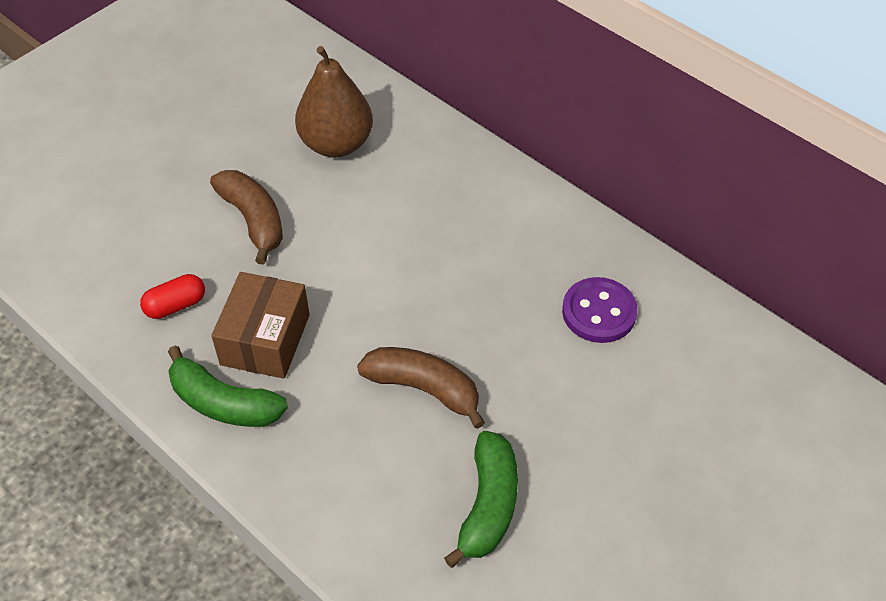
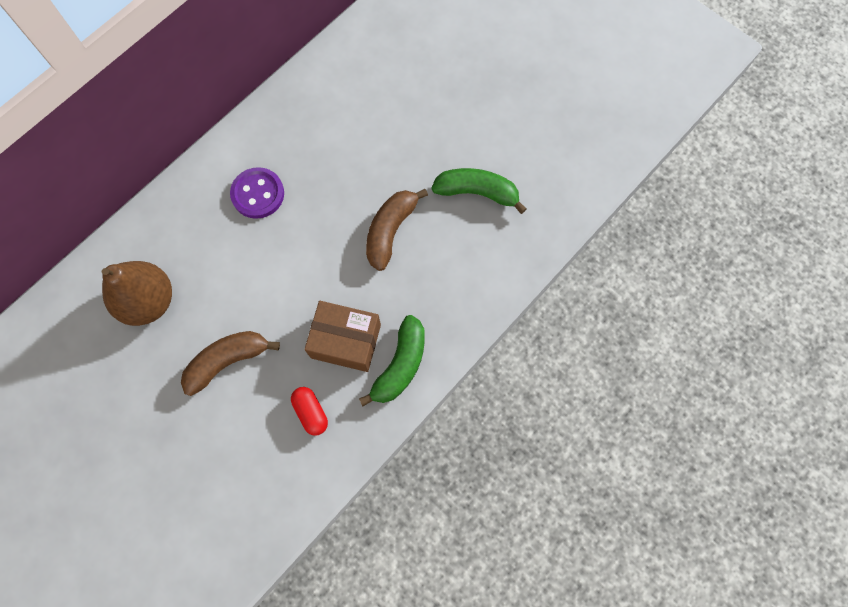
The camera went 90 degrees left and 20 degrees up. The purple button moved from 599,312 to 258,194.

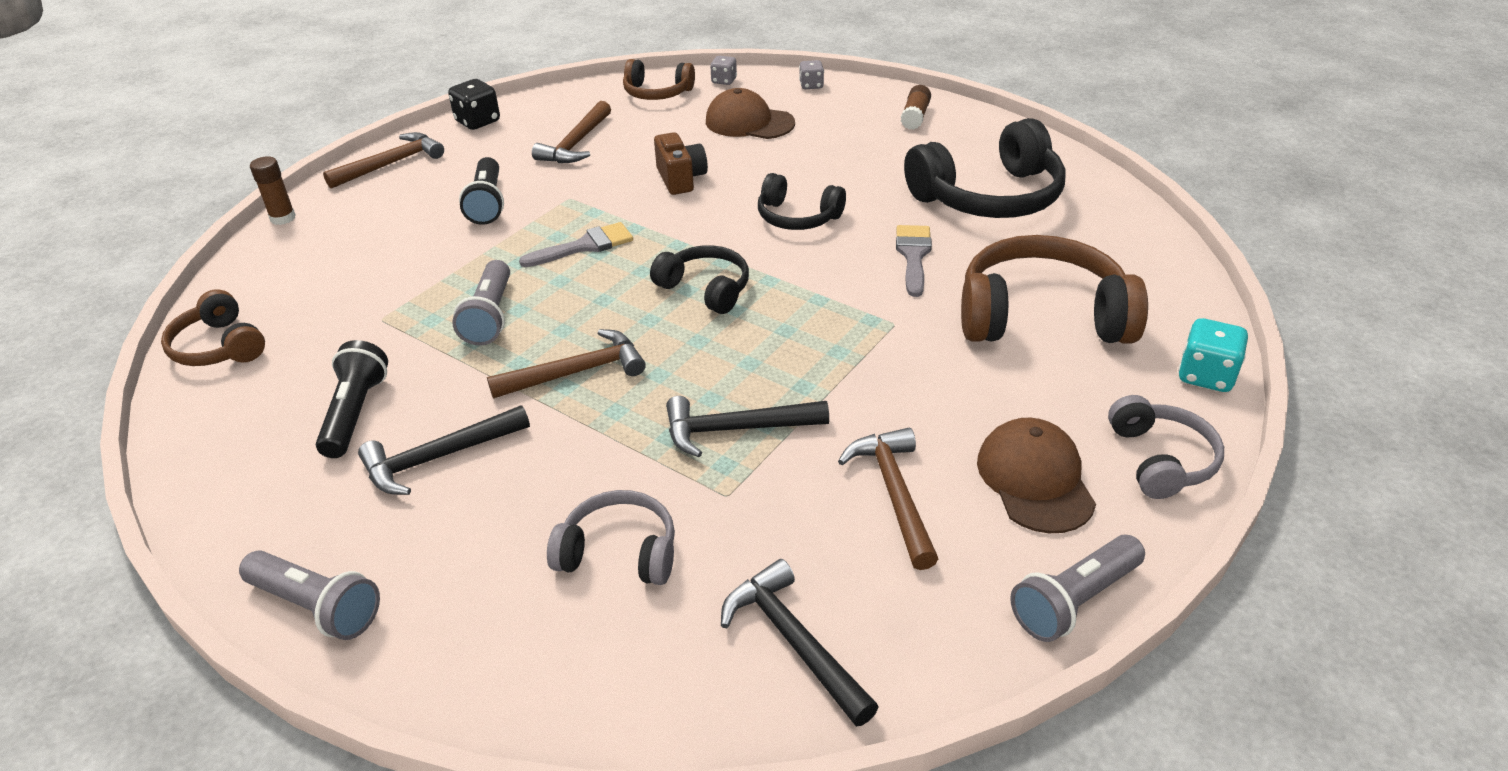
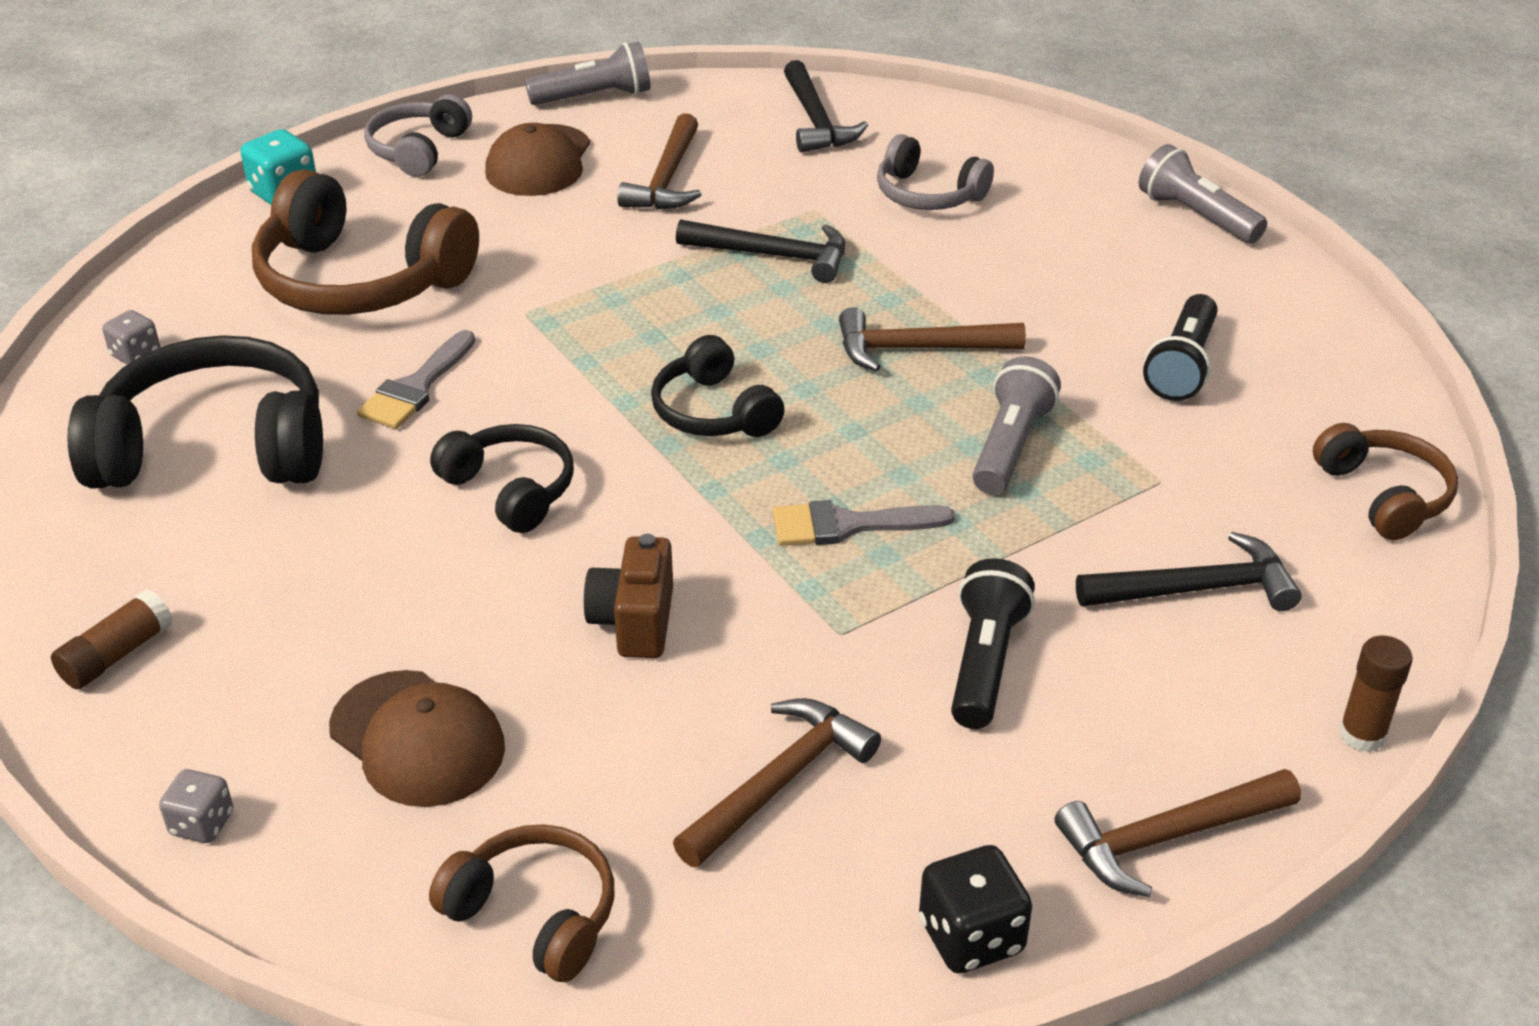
The camera went 160 degrees left and 0 degrees up. The grey dice moved from 724,81 to 136,354. The black hammer moved from 438,458 to 1197,589.

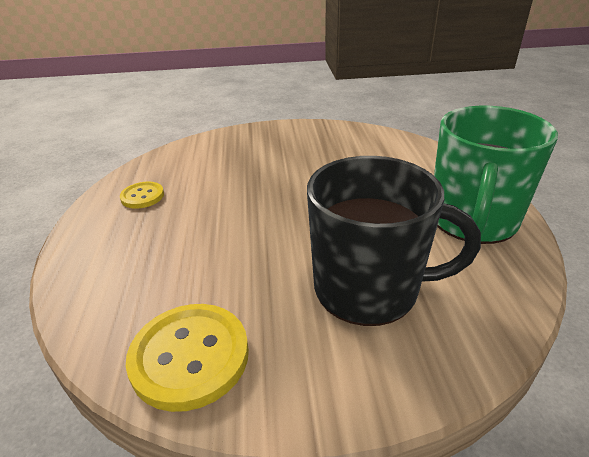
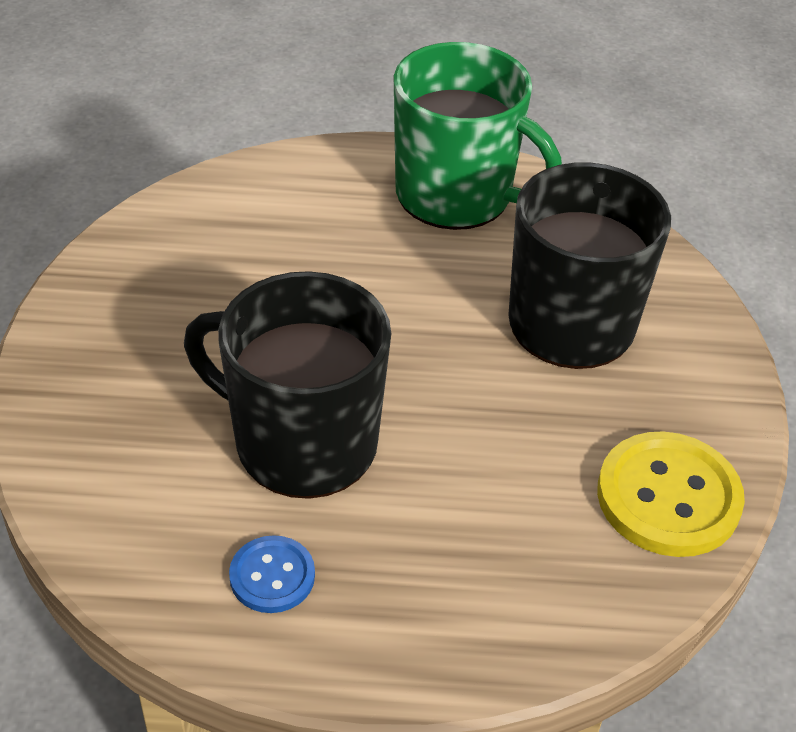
The camera went 85 degrees left and 10 degrees up. The yellow button at 142,196 became the blue button at 272,576. The black mug at 302,443 appeared.

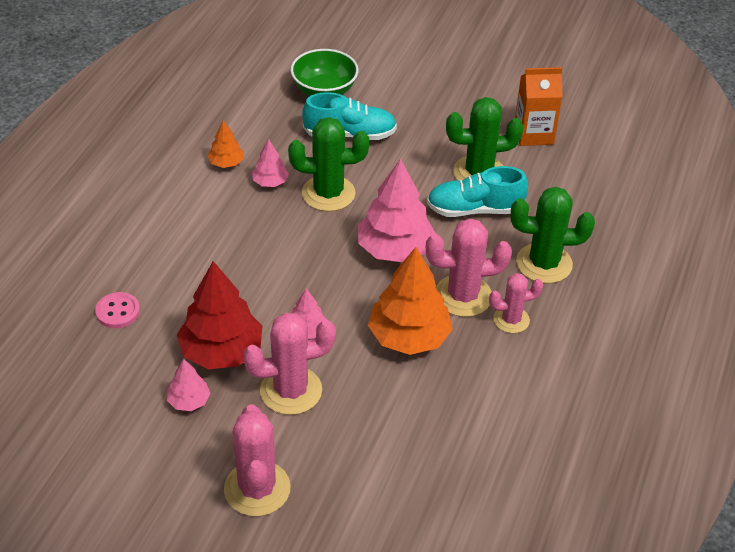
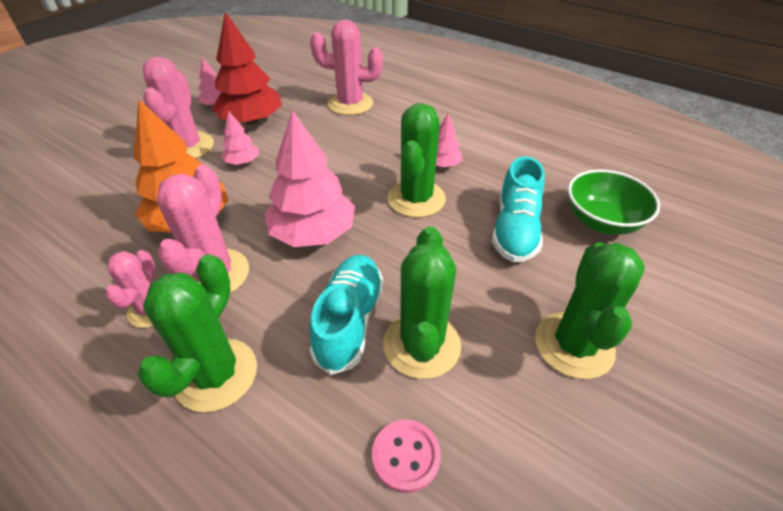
The camera went 105 degrees right and 0 degrees up. The orange carton at 533,134 disappeared. The orange tree at 226,163 disappeared. The pink button moved from 118,311 to 406,456. The pink cactus moved from 257,489 to 350,104. The green cactus at 574,345 appeared.

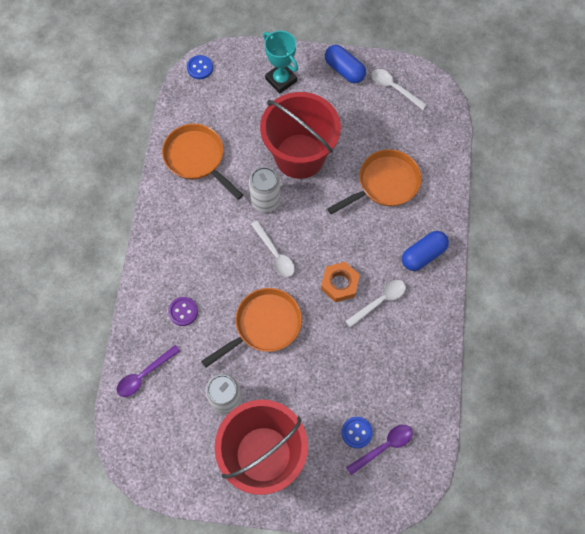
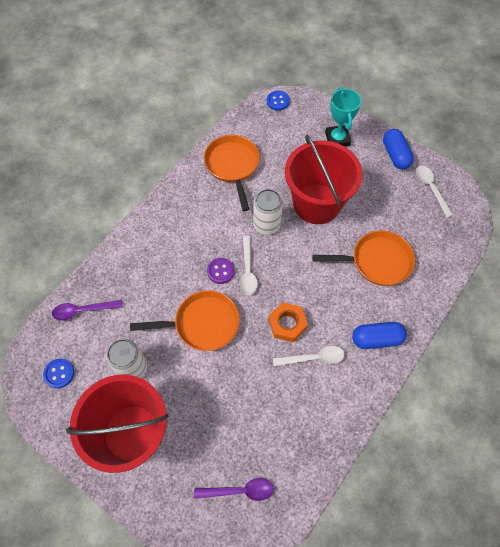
The camera went 30 degrees right and 5 degrees down. The purple button moved from 183,311 to 220,271. The blue button moved from 356,432 to 59,373.

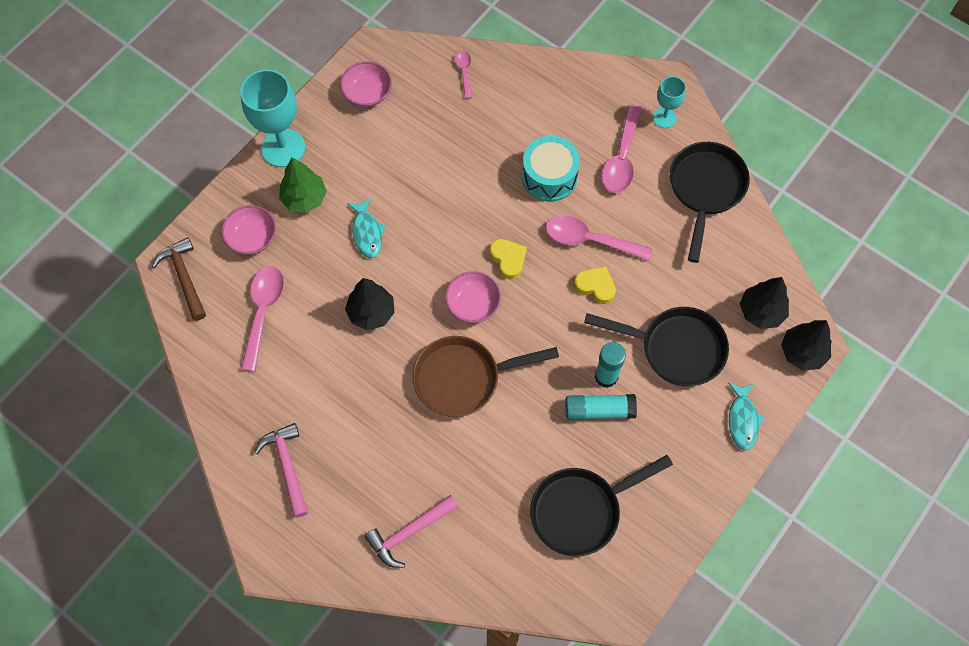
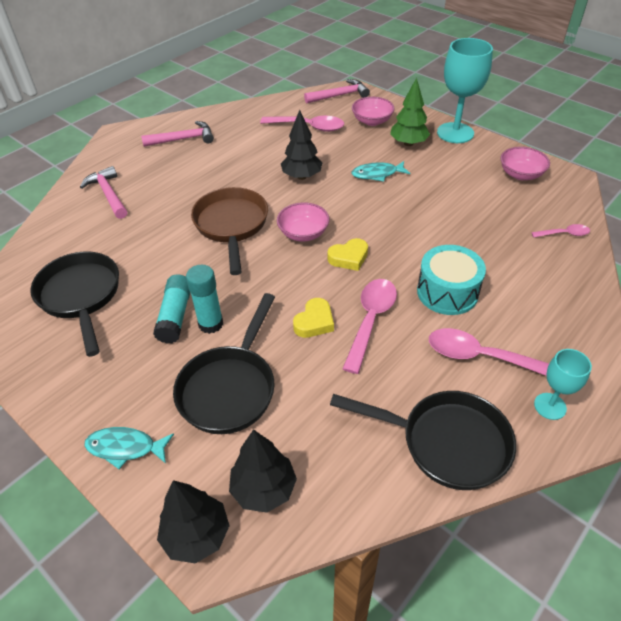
The camera went 95 degrees right and 20 degrees down. The brown hammer at 184,277 became the pink hammer at 339,95.

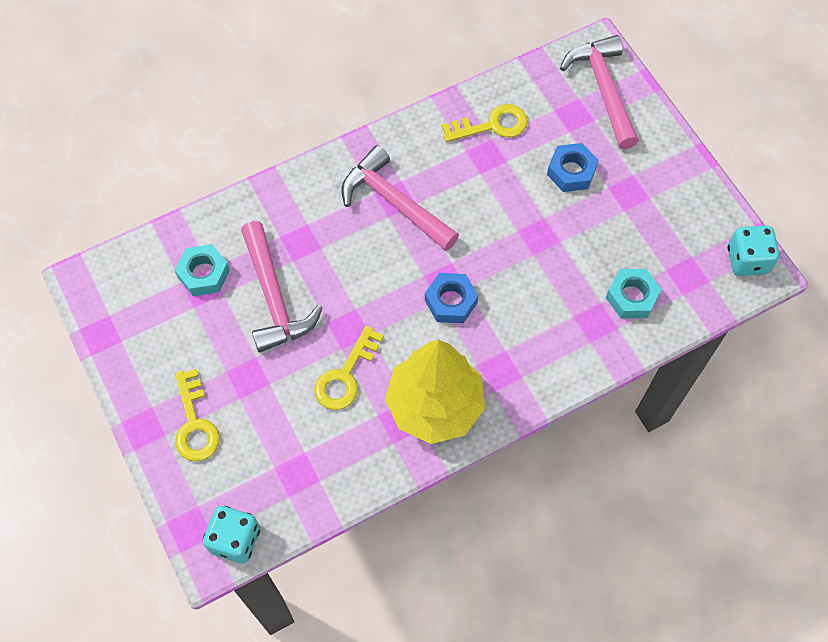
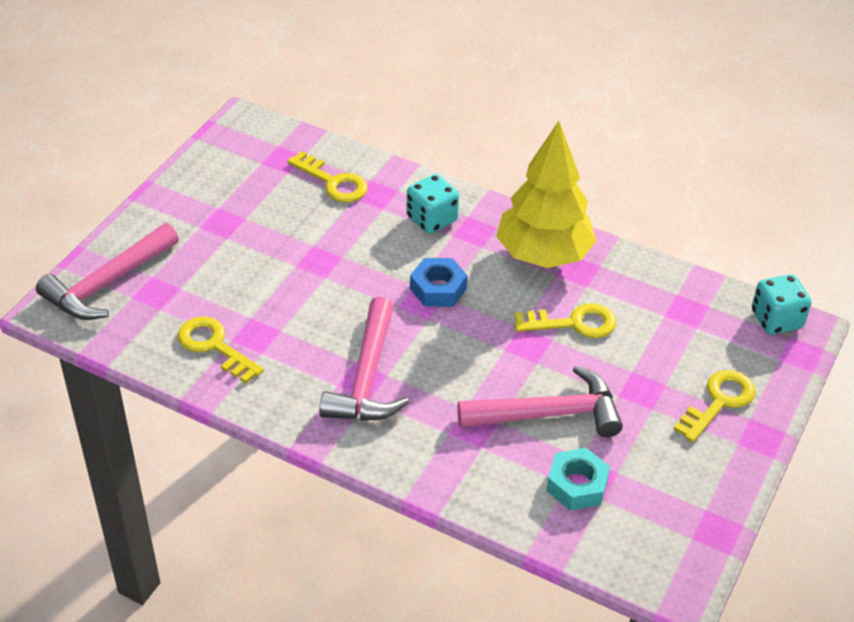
The camera went 125 degrees left and 20 degrees down. The blue nut at 571,171 disappeared. The pink hammer at 274,298 turned 45 degrees clockwise. The turquoise dice moved from 747,260 to 432,219. The turquoise nut at 631,297 was replaced by the yellow key at 333,182.

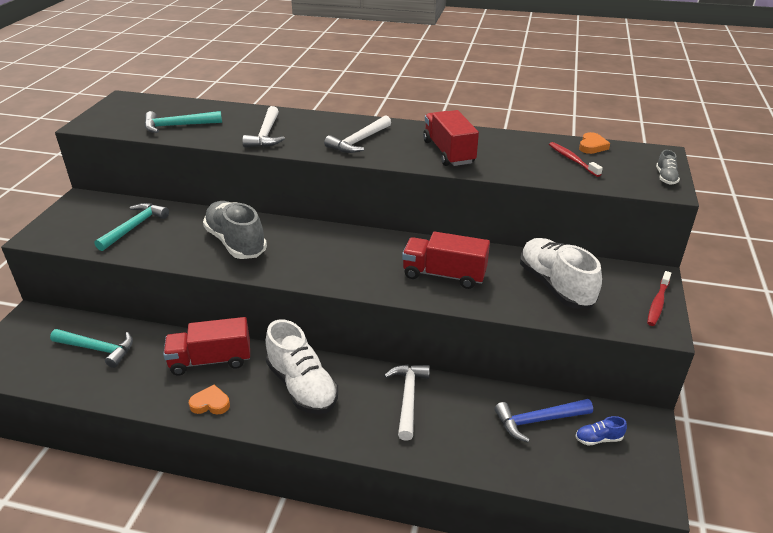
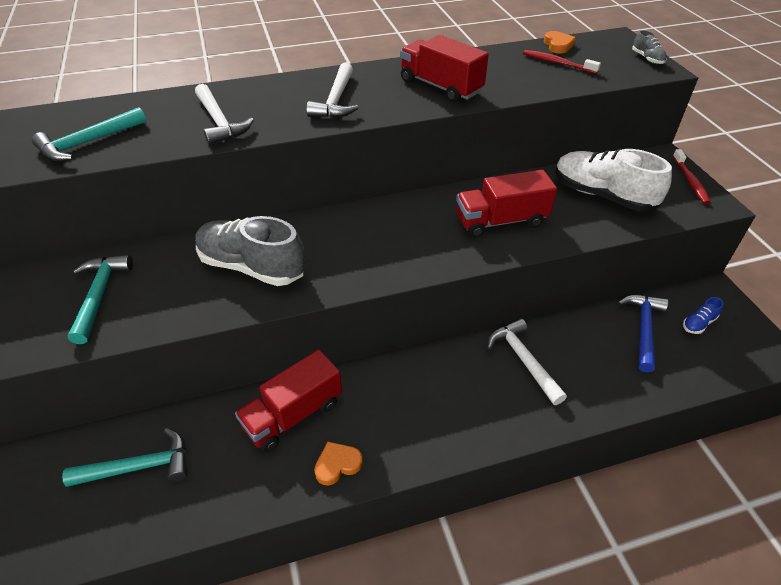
The camera went 30 degrees left and 10 degrees up. The white shoe at 302,386 disappeared. The blue hammer at 538,421 turned 150 degrees clockwise.

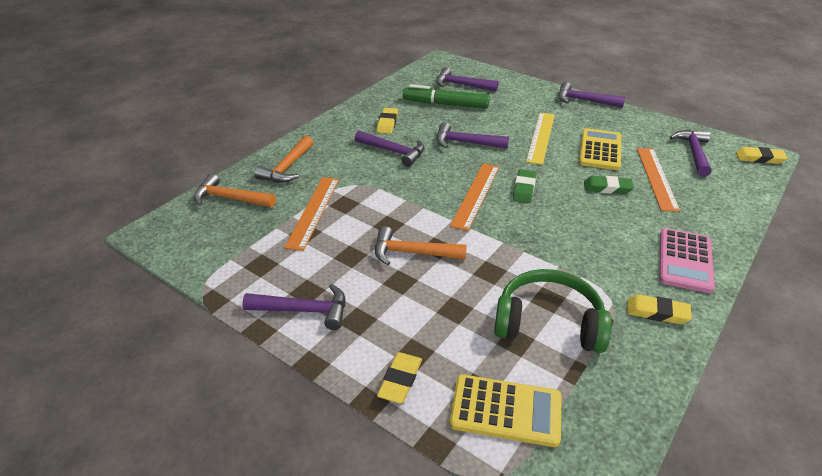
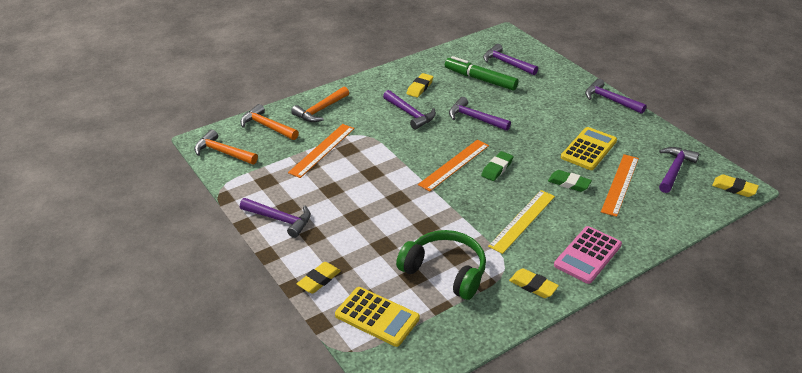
The camera went 20 degrees right and 0 degrees up. The yellow ruler moved from 541,137 to 522,221. The orange hammer moved from 412,253 to 223,152.

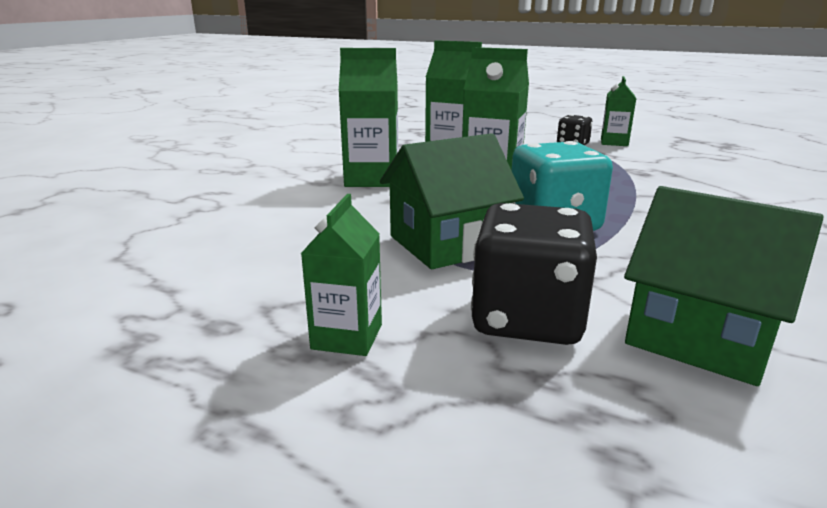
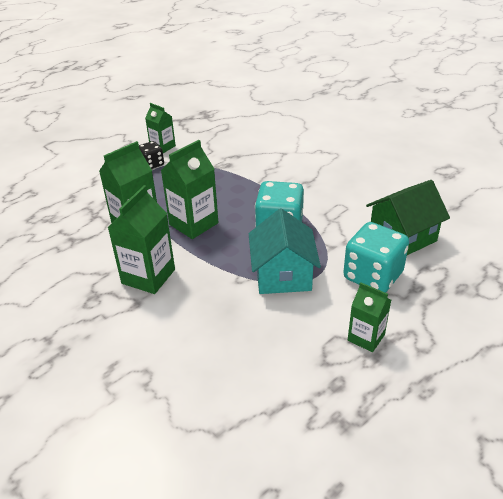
The camera went 65 degrees left and 15 degrees up. The green house at 447,244 became the turquoise house at 283,275. The black dice at 527,318 became the turquoise dice at 372,276.

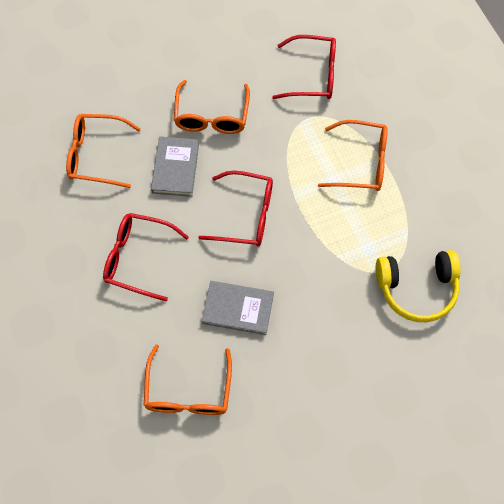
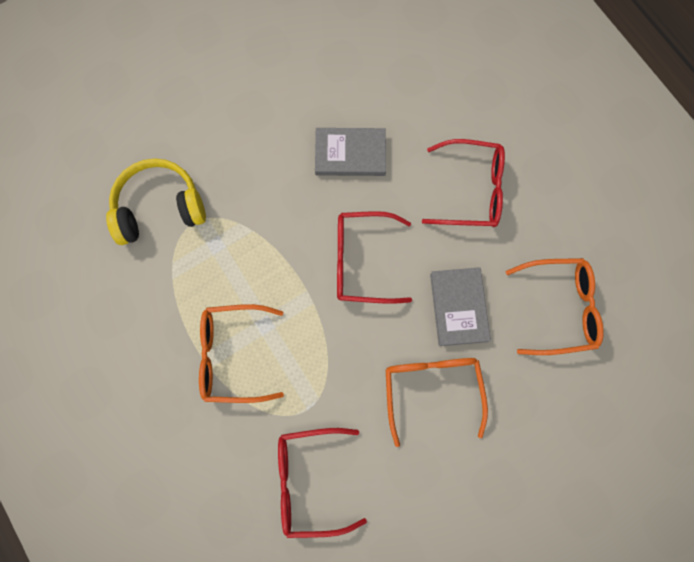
The camera went 170 degrees right and 10 degrees up. The orange glasses at 188,391 disappeared.

